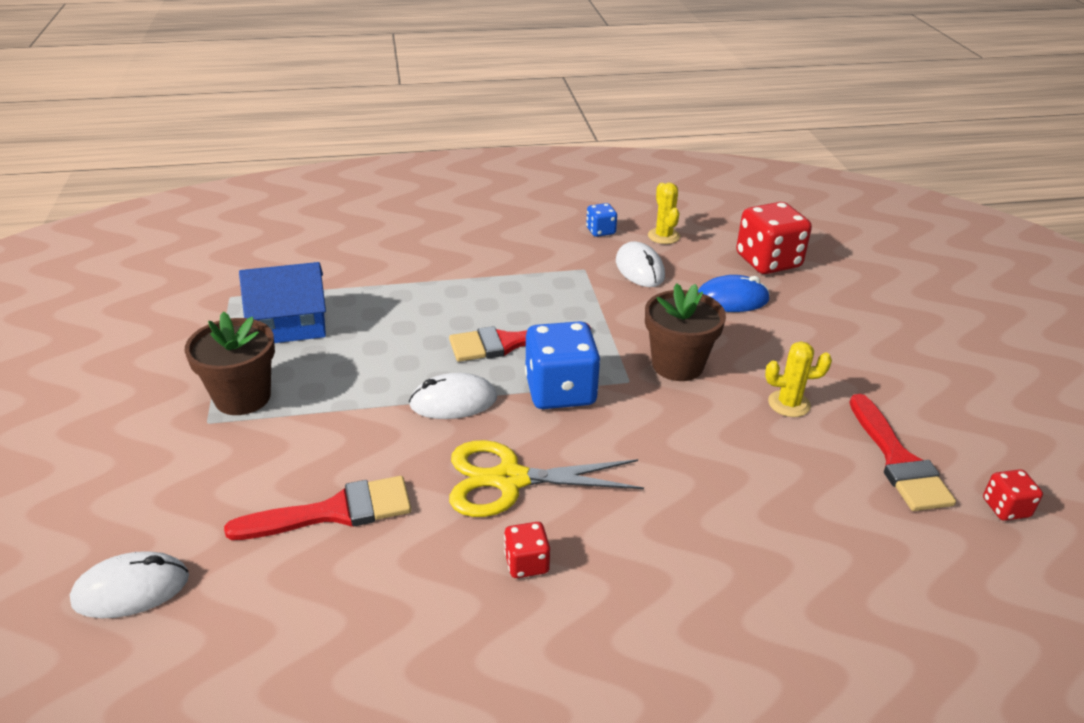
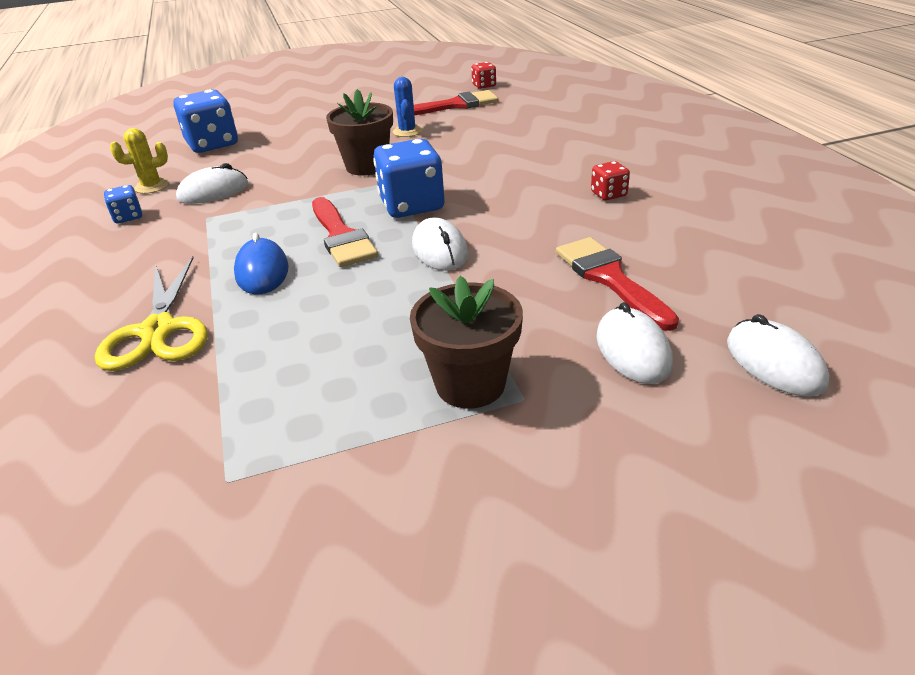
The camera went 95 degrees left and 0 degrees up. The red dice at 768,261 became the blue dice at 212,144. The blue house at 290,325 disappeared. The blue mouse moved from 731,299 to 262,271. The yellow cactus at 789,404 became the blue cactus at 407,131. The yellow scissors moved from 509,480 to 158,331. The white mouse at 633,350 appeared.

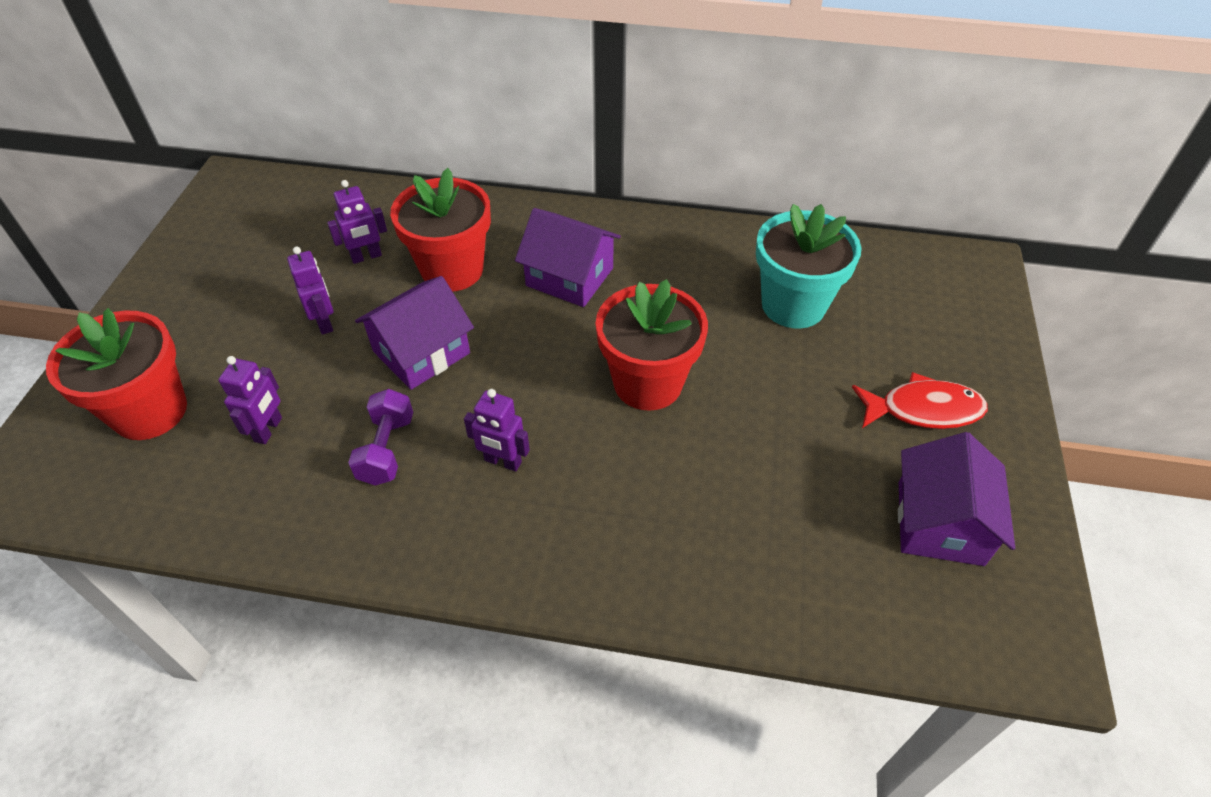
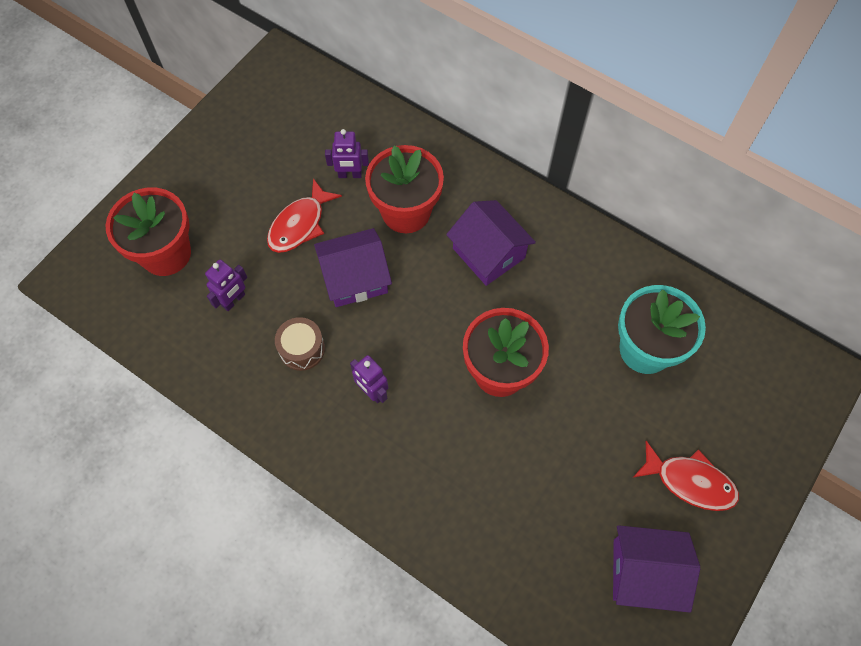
The camera went 25 degrees right and 15 degrees up. The purple robot at 325,322 was replaced by the red fish at 300,224. The purple dumbbell at 387,449 was replaced by the brown drum at 302,349. The purple house at 940,522 turned 60 degrees clockwise.

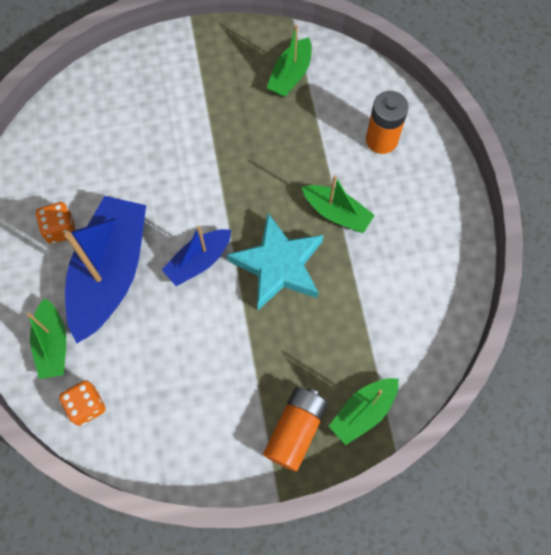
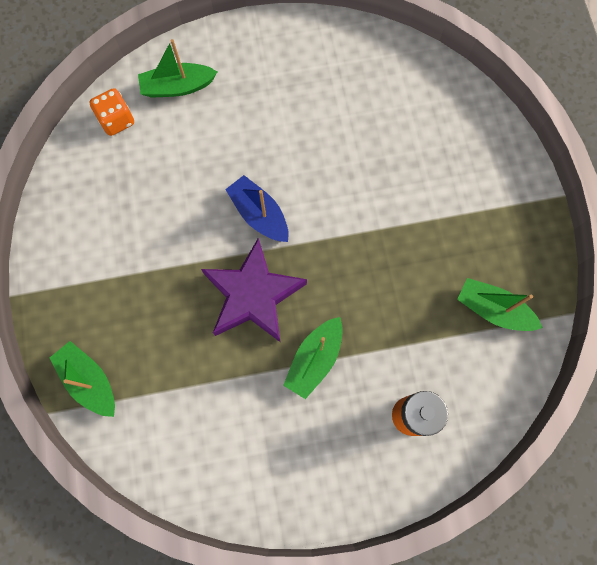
The camera went 90 degrees right and 5 degrees up. The blue boat at 110,273 disappeared. The orange dice at 60,229 disappeared. The turquoise star at 278,265 became the purple star at 253,295. The orange battery at 295,430 disappeared.

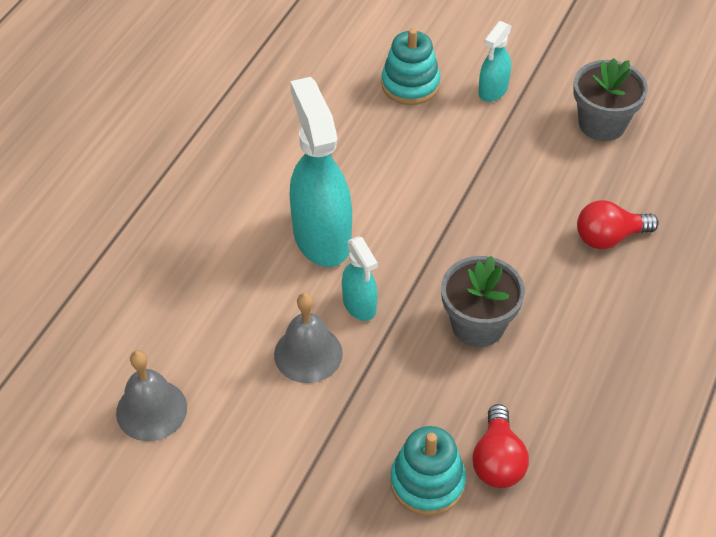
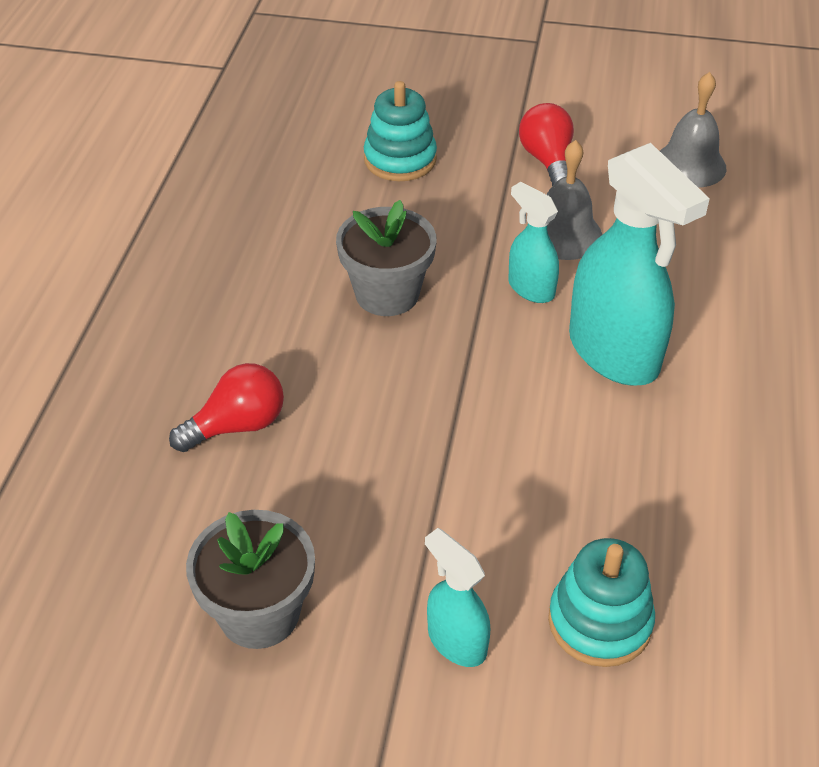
The camera went 165 degrees right and 5 degrees down. The turquoise spray bottle at 493,90 turned 60 degrees counterclockwise. The red light bulb moved from 498,460 to 547,161.

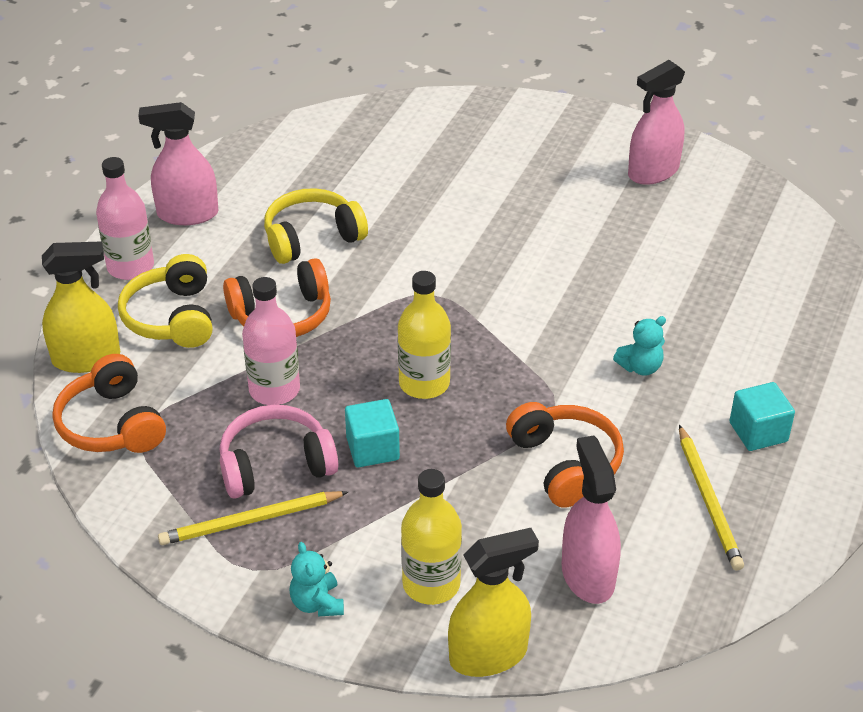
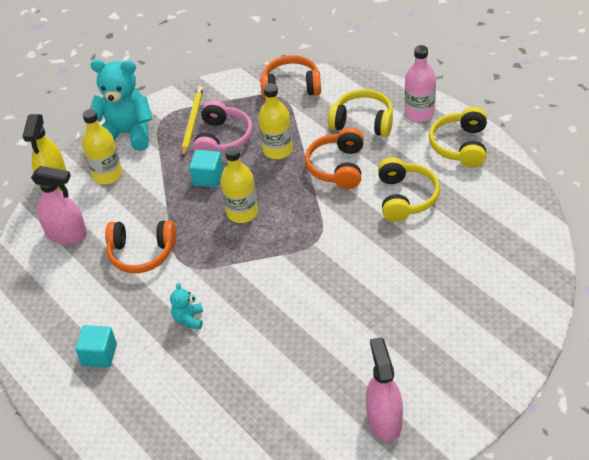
The camera went 120 degrees right and 5 degrees up. The pink spray bottle at 187,214 was replaced by the yellow headphones at 460,146. The yellow spray bottle at 86,359 disappeared. The pink bottle at 274,390 became the yellow bottle at 277,150. The yellow pencil at 708,500 disappeared. The turquoise teddy bear at 317,603 changed to 2.17 times the size.

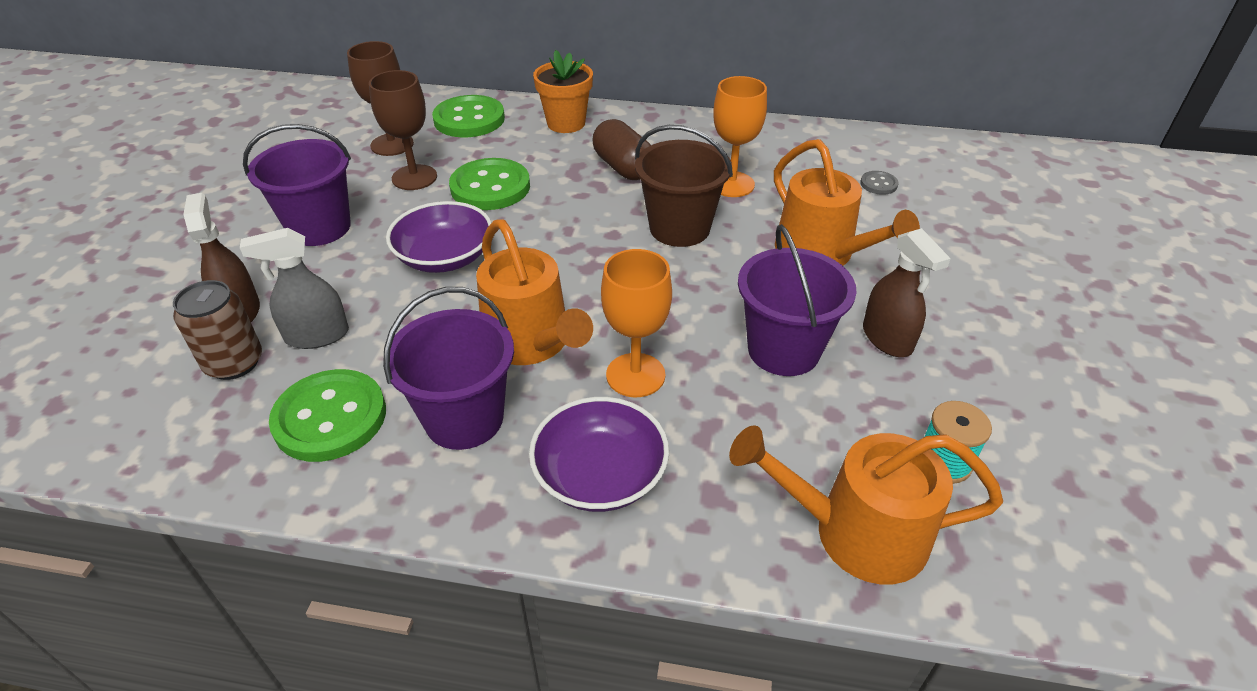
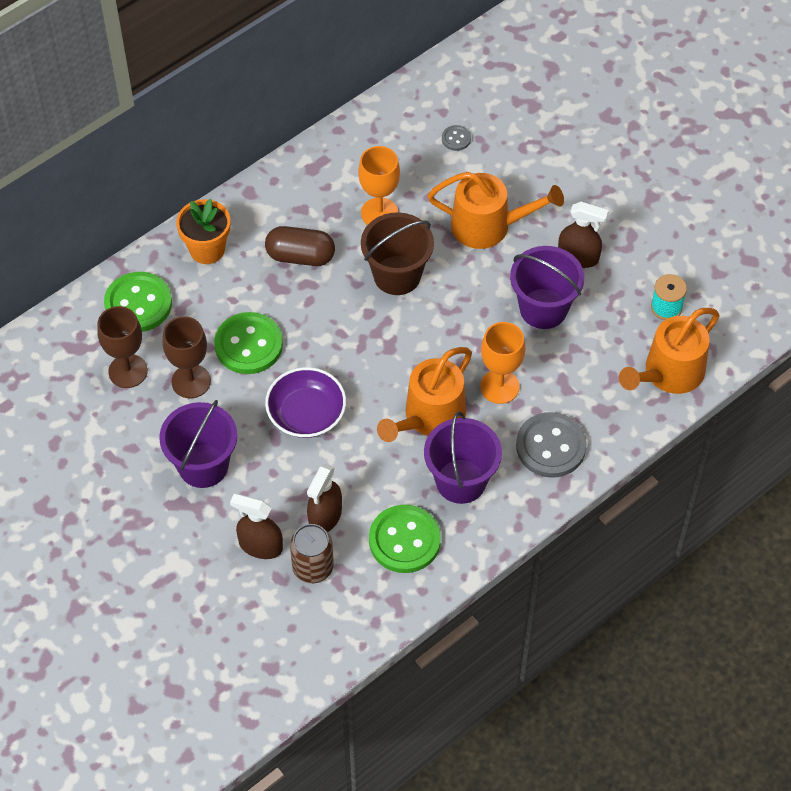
The camera went 50 degrees left and 15 degrees up. The orange watering can at 531,342 turned 120 degrees clockwise. The grey spray bottle at 317,336 became the brown spray bottle at 325,516. The purple bowl at 600,475 was replaced by the grey button at 551,446.

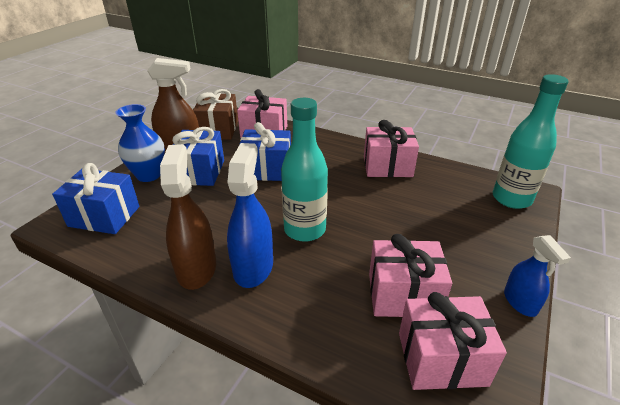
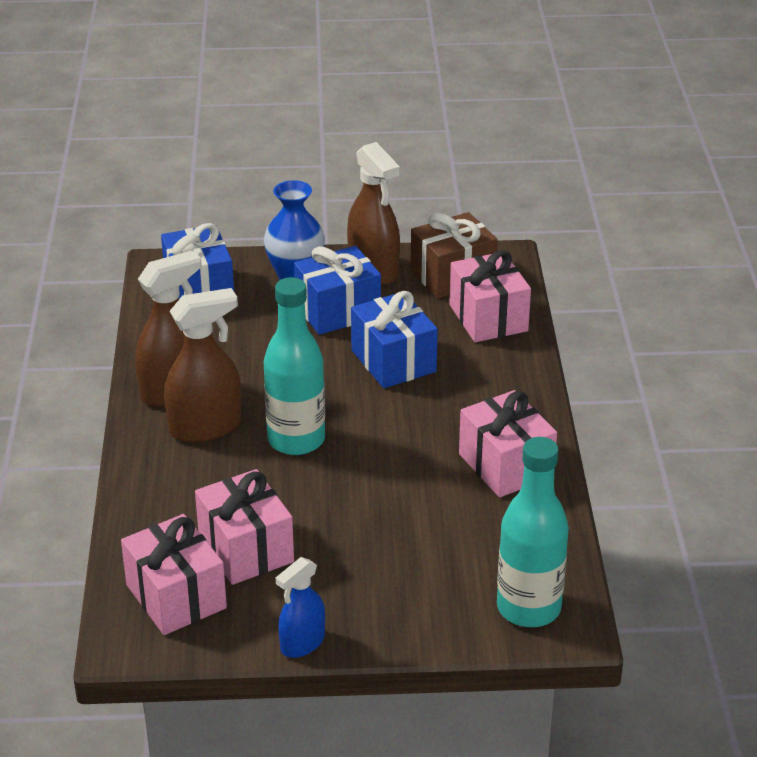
The camera went 60 degrees right and 0 degrees up. The blue spray bottle at 253,267 became the brown spray bottle at 205,427.

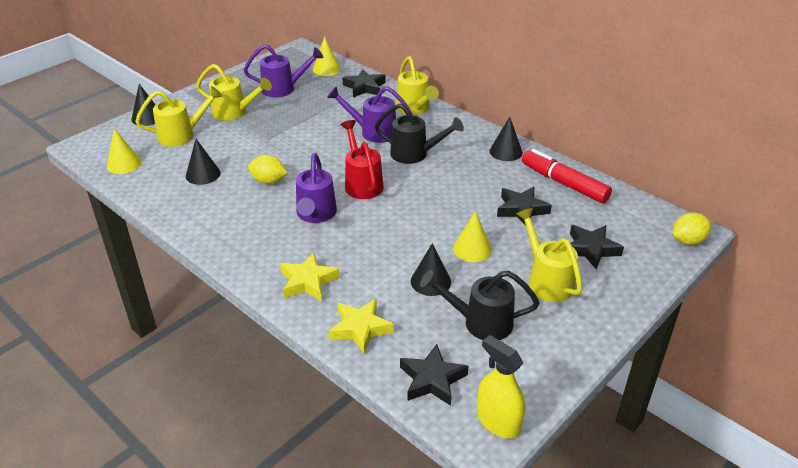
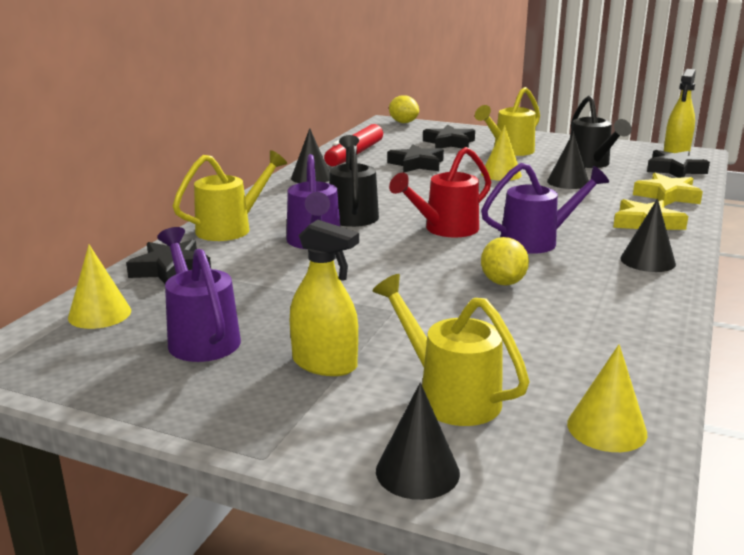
The camera went 110 degrees left and 15 degrees down. The yellow watering can at 234,112 was replaced by the yellow spray bottle at 324,364. The black cone moved from 203,174 to 647,261.

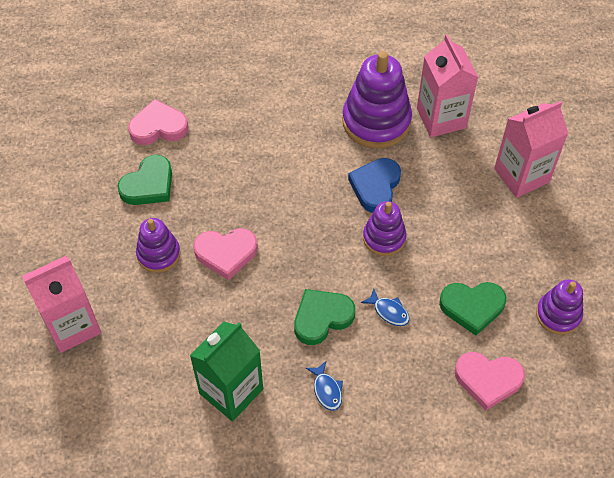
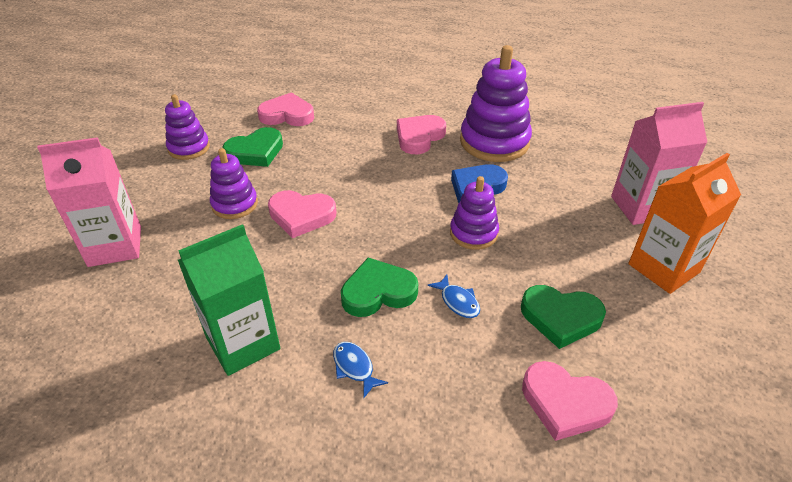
The camera went 15 degrees right and 15 degrees down. The pink carton at 441,118 disappeared. The purple stacking toy moved from 558,315 to 189,148. The blue fish at 326,390 turned 150 degrees clockwise. The pink heart at 419,137 appeared. The orange carton at 663,268 appeared.

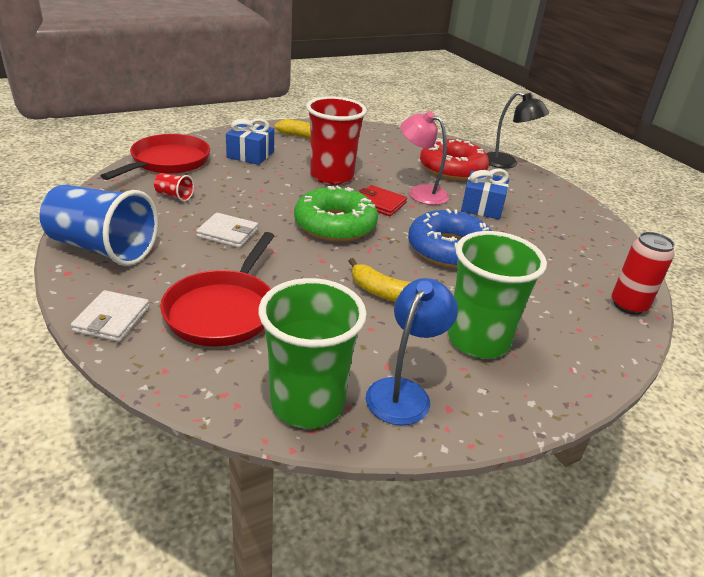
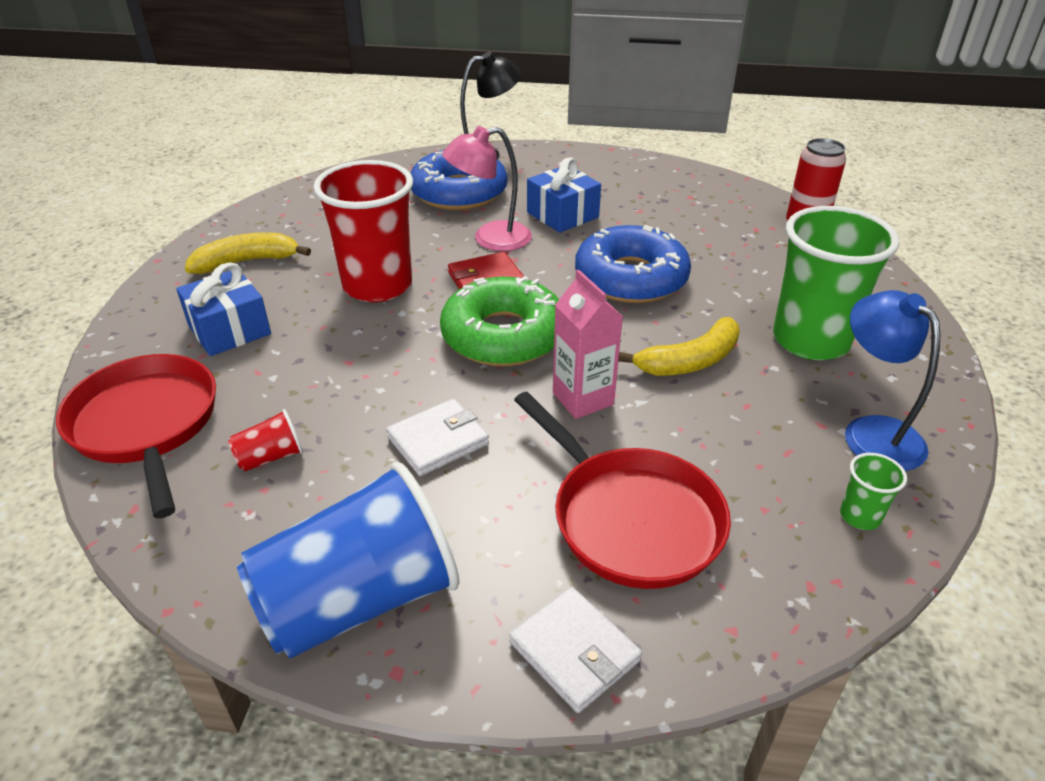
The camera went 50 degrees left and 5 degrees up. The red donut at 452,169 became the blue donut at 459,192. The green cup at 307,403 changed to 0.41 times the size. The pink carton at 583,399 appeared.

